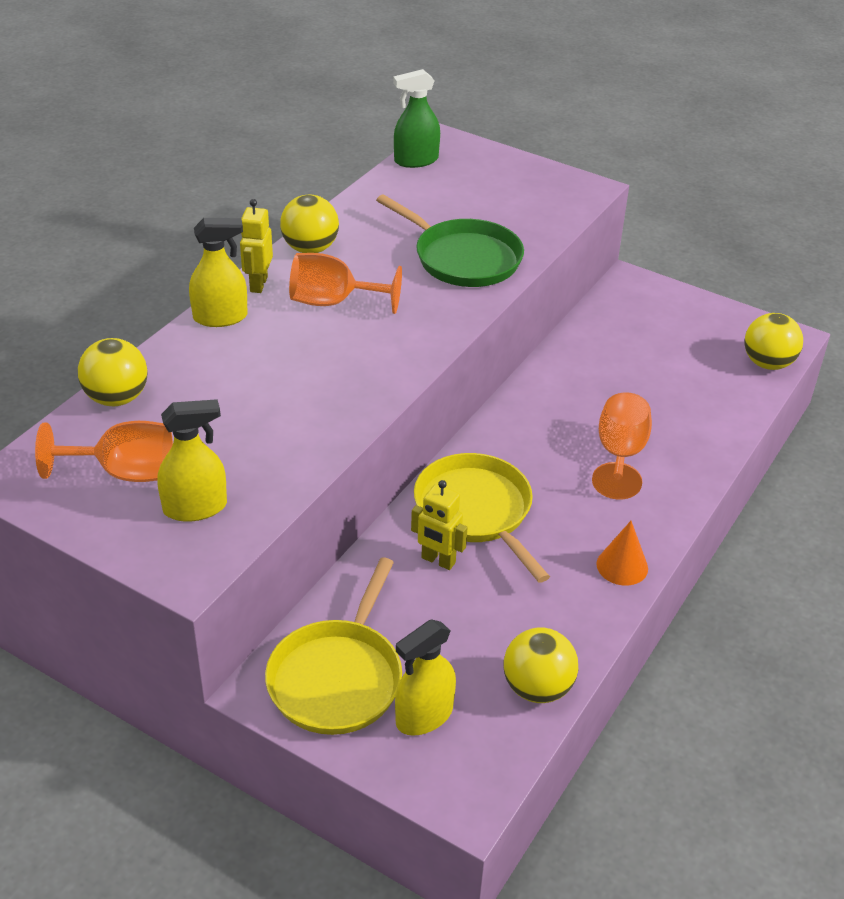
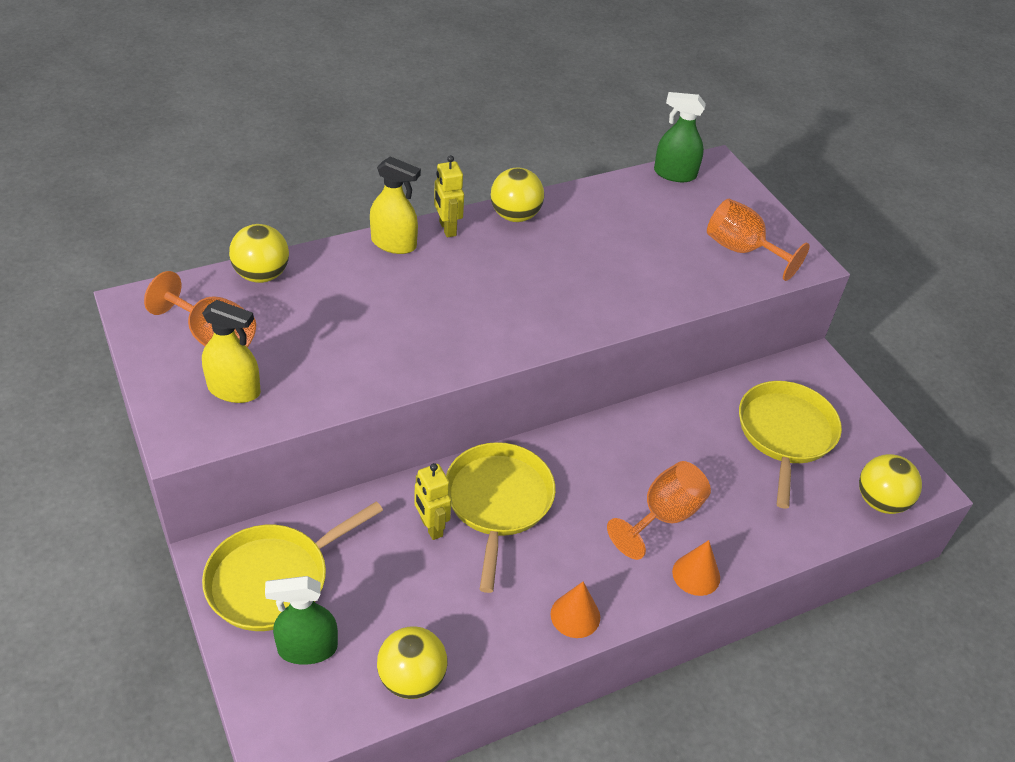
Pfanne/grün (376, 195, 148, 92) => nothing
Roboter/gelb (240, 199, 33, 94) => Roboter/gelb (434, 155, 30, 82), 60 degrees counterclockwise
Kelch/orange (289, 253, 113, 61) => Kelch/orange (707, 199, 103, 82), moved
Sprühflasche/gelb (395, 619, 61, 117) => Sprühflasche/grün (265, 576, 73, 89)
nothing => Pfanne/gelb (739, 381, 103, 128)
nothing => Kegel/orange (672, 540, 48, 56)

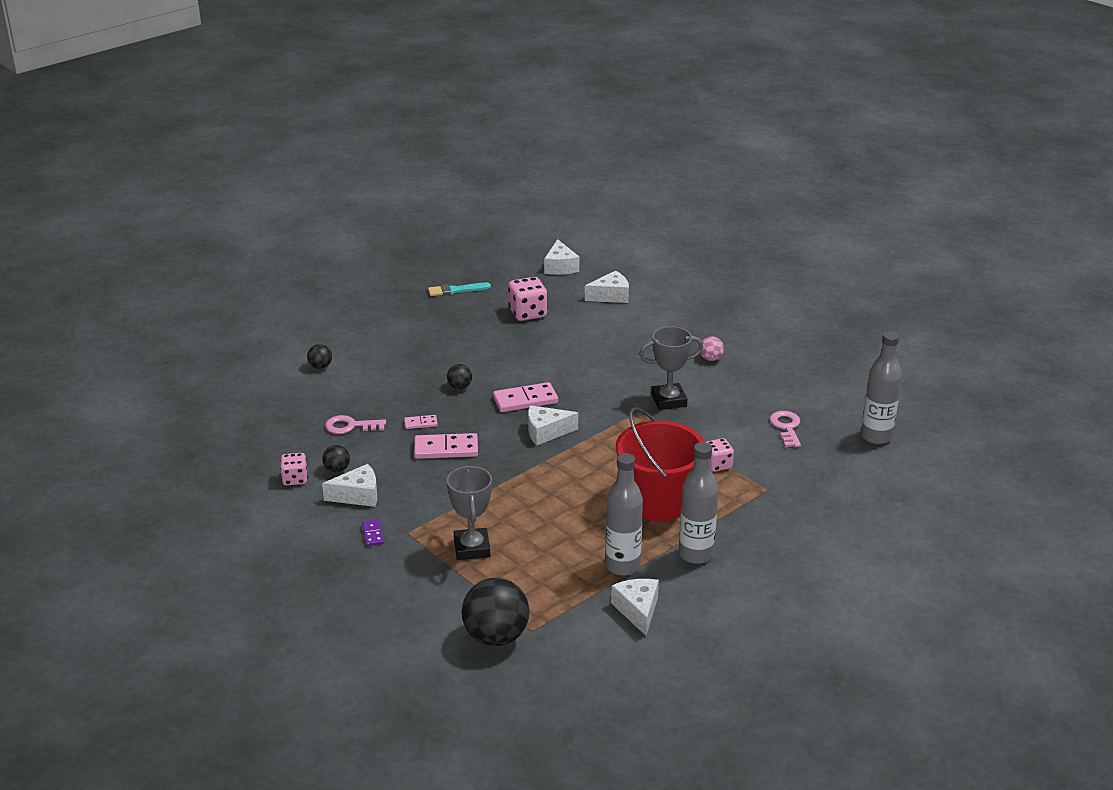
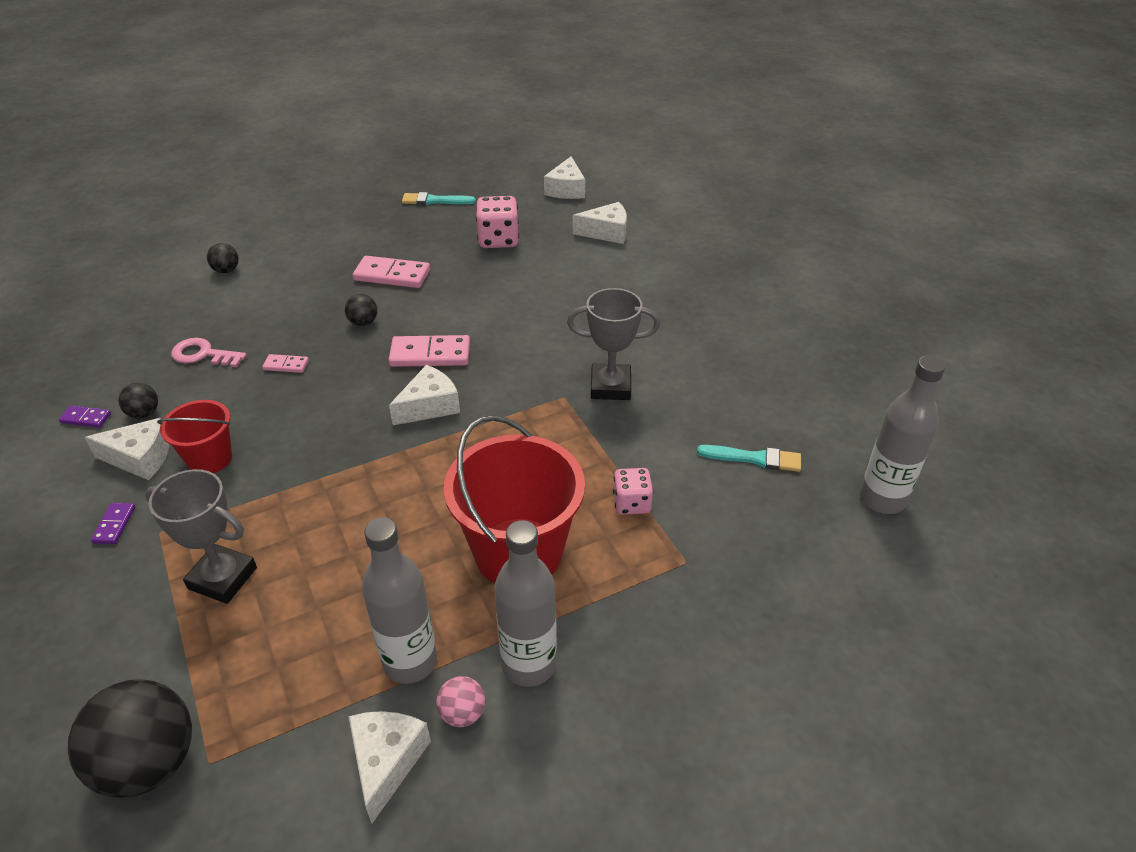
Ball/rosa (700, 336, 24, 25) => Ball/rosa (436, 676, 49, 51), moved
Käse/weiß (528, 405, 50, 41) => Käse/weiß (389, 365, 71, 60), 135 degrees clockwise
Schlüssel/rosa (770, 411, 31, 36) => Pinsel/türkis (697, 445, 104, 27)
Dominostein/rosa (414, 433, 64, 26) => Dominostein/rosa (353, 256, 77, 32), moved
Spielwürfel/rosa (280, 453, 28, 32) => Dominostein/lila (59, 405, 52, 23)
Pokal/grau (447, 466, 45, 94) => Pokal/grau (145, 469, 112, 135), 75 degrees counterclockwise
nothing => Eimer/rot (157, 400, 75, 73)

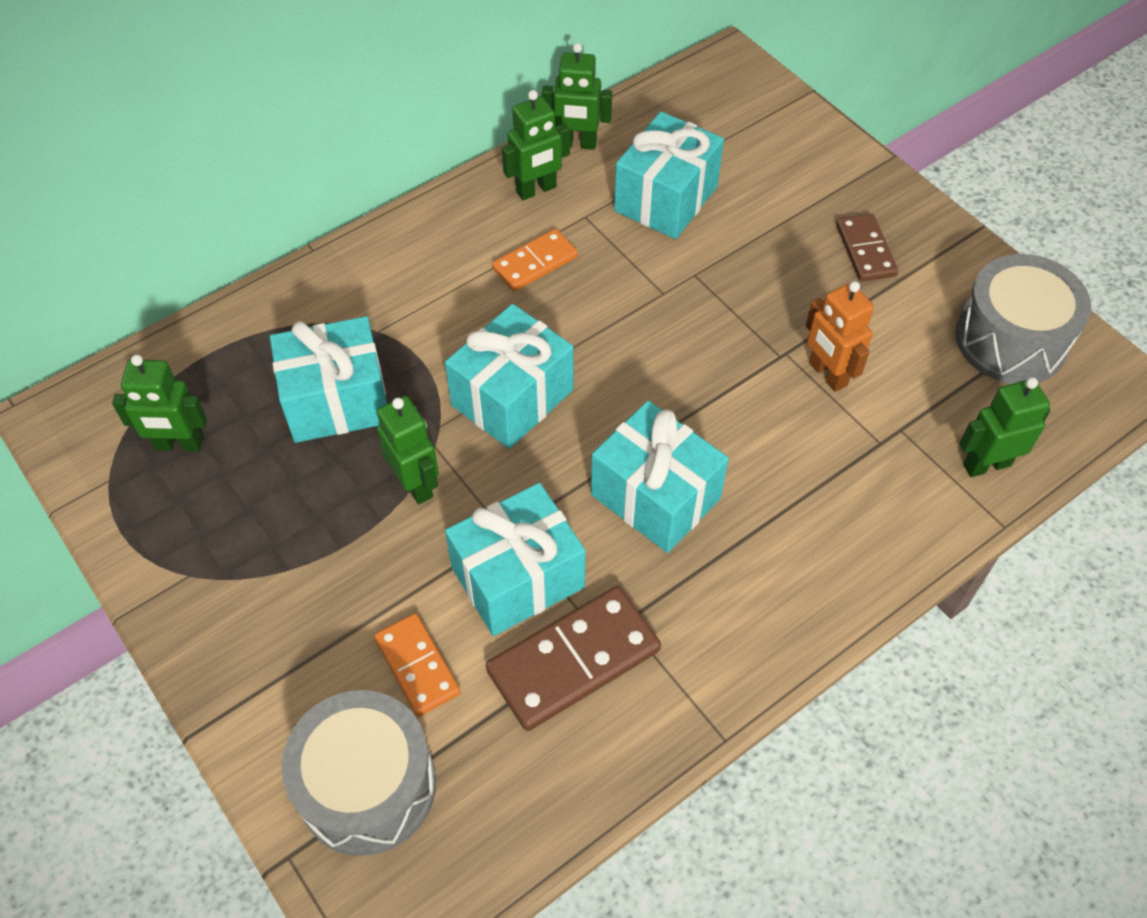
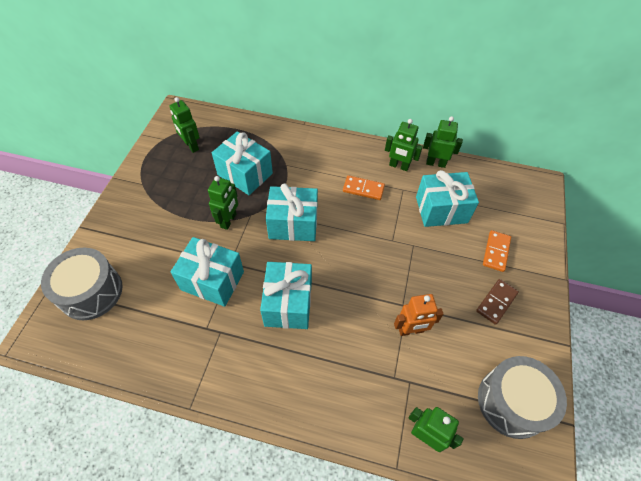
Roboter/grün (542, 43, 70, 107) => Roboter/grün (423, 116, 40, 52), 135 degrees clockwise
Roboter/orange (805, 281, 69, 111) => Roboter/orange (394, 294, 49, 42), 120 degrees counterclockwise
Dominostein/braun (486, 586, 175, 145) => nothing
Dominostein/orange (374, 613, 87, 104) => Dominostein/orange (483, 230, 28, 42), moved

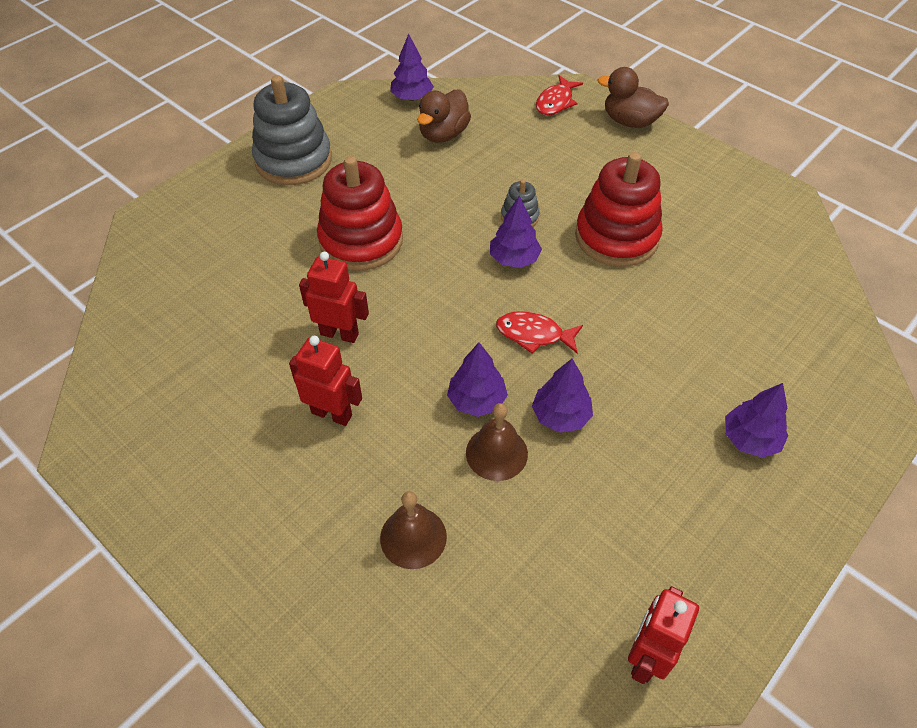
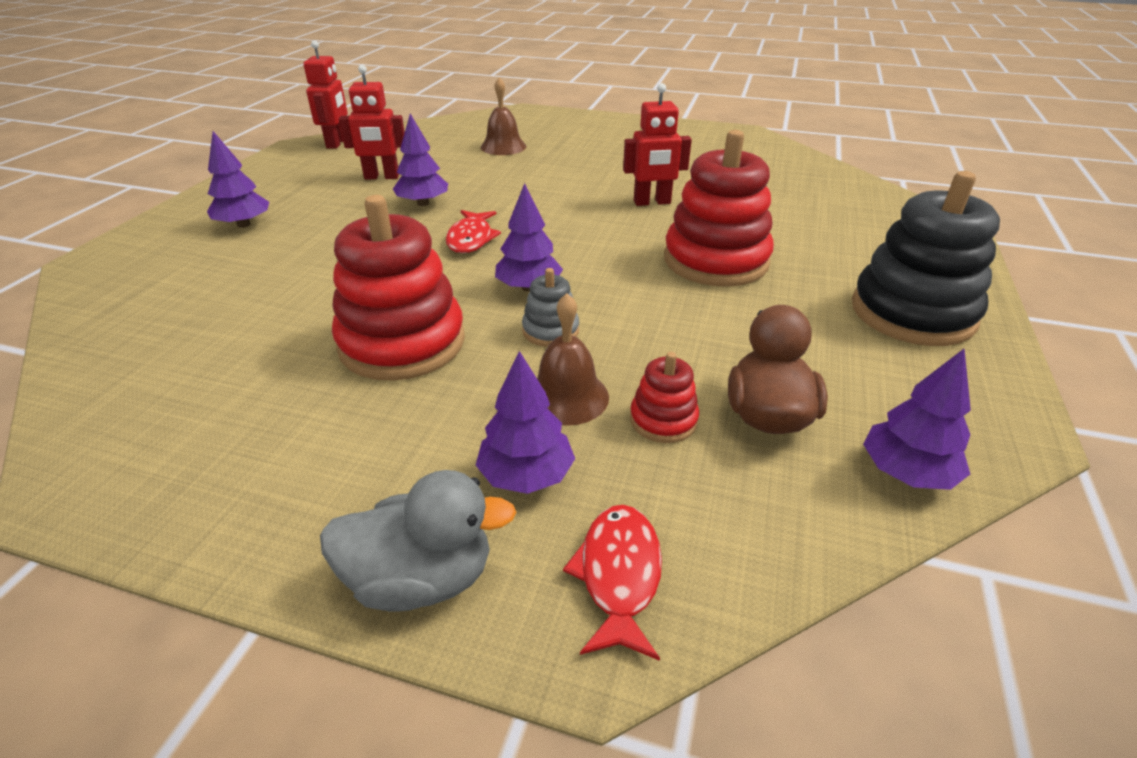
Ente/braun (597, 67, 72, 61) => Ente/grau (320, 470, 196, 142)
Stapelspielzeug/grau (252, 75, 80, 110) => Stapelspielzeug/schwarz (852, 171, 148, 175)
Fisch/rot (496, 311, 87, 43) => Fisch/rot (446, 210, 55, 43), 105 degrees clockwise
Roboter/rot (289, 336, 73, 90) => Roboter/rot (339, 65, 66, 114), moved
Baum/lila (447, 343, 61, 74) => Baum/lila (476, 351, 99, 143), moved
Glocke/braun (466, 403, 62, 78) => Glocke/braun (537, 293, 72, 133), moved
nothing => Stapelspielzeug/rot (630, 352, 69, 91)

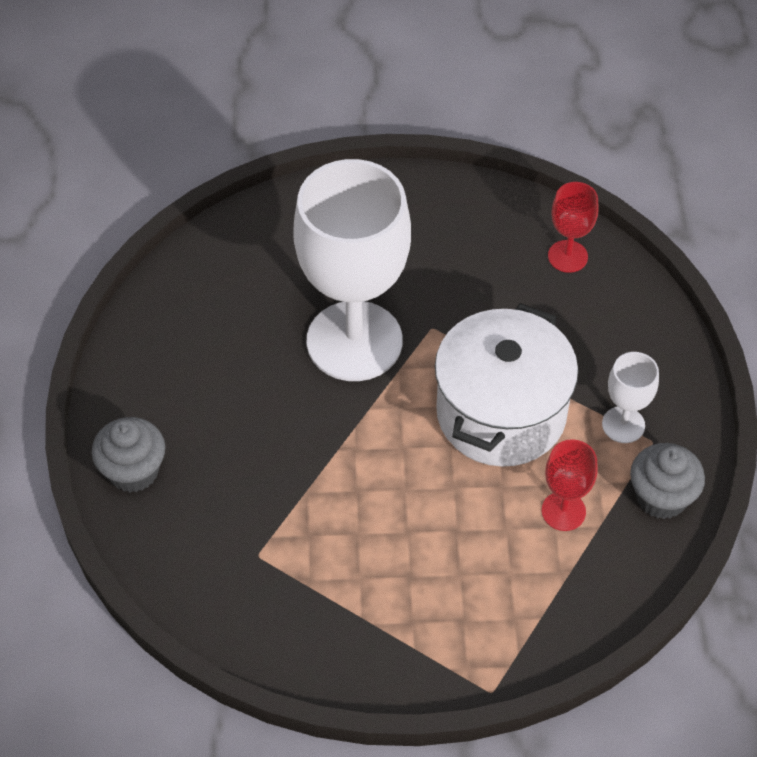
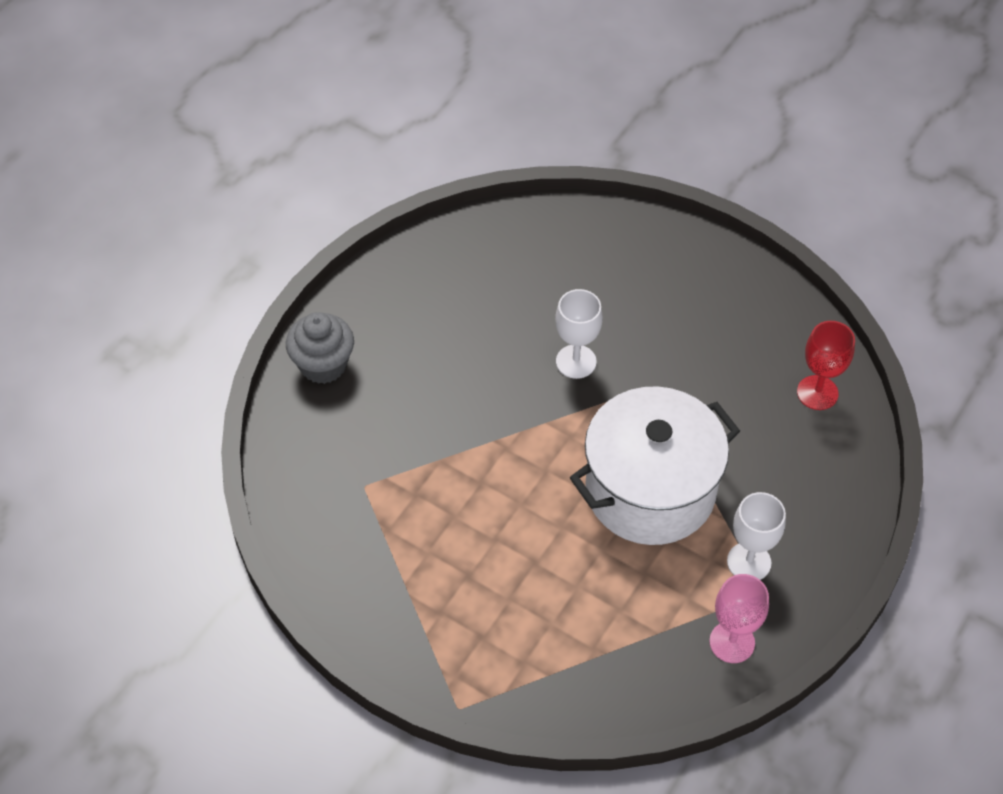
Kelch/weiß (293, 159, 118, 222) => Kelch/weiß (555, 289, 48, 90), x0.43
Kelch/rot (542, 439, 56, 92) => nothing
Muffin/grau (630, 443, 75, 76) => Kelch/rosa (709, 574, 60, 89)

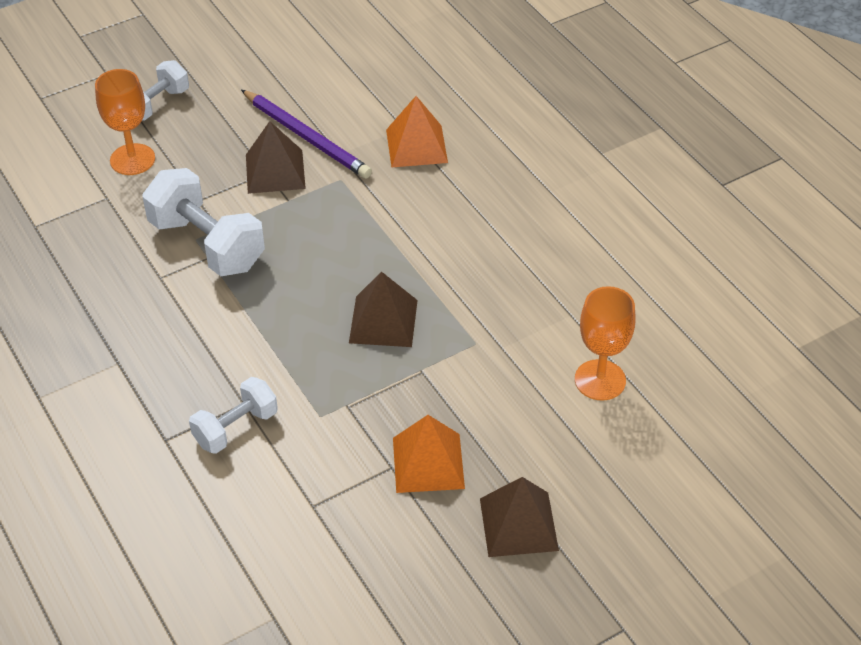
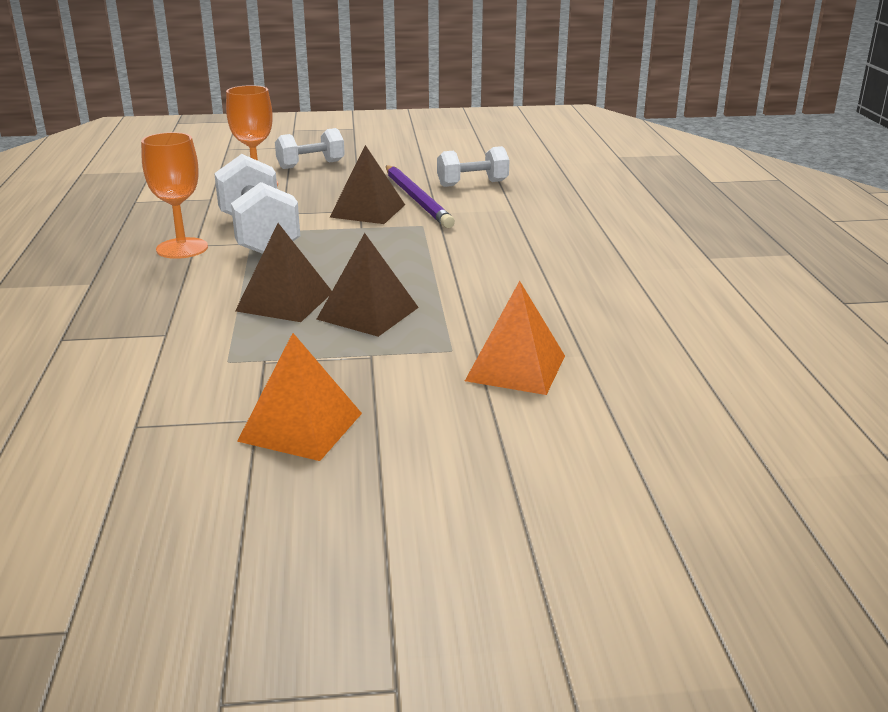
Pyramide/orange (386, 96, 62, 71) => Pyramide/orange (465, 281, 100, 114), moved
Kelch/orange (575, 286, 60, 115) => Kelch/orange (141, 132, 67, 127), moved
Hantel/weiß (189, 377, 89, 77) => Hantel/weiß (437, 146, 72, 41), moved
Pyramide/braun (480, 477, 79, 80) => Pyramide/braun (235, 223, 97, 99), moved

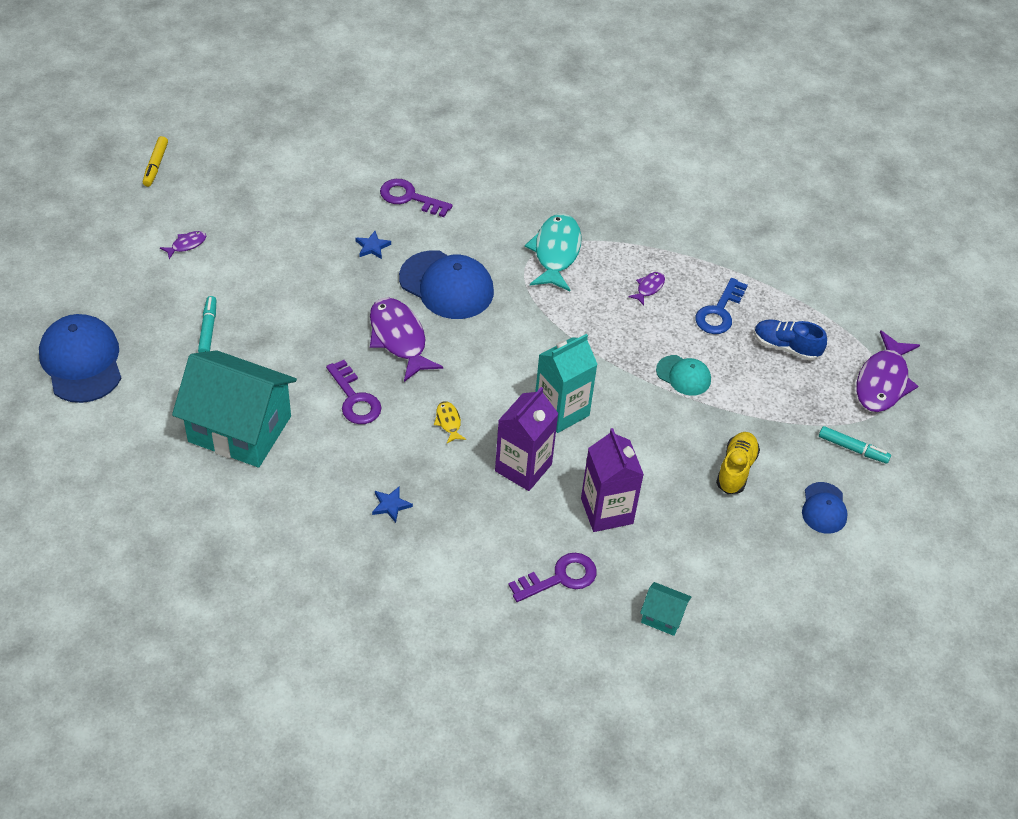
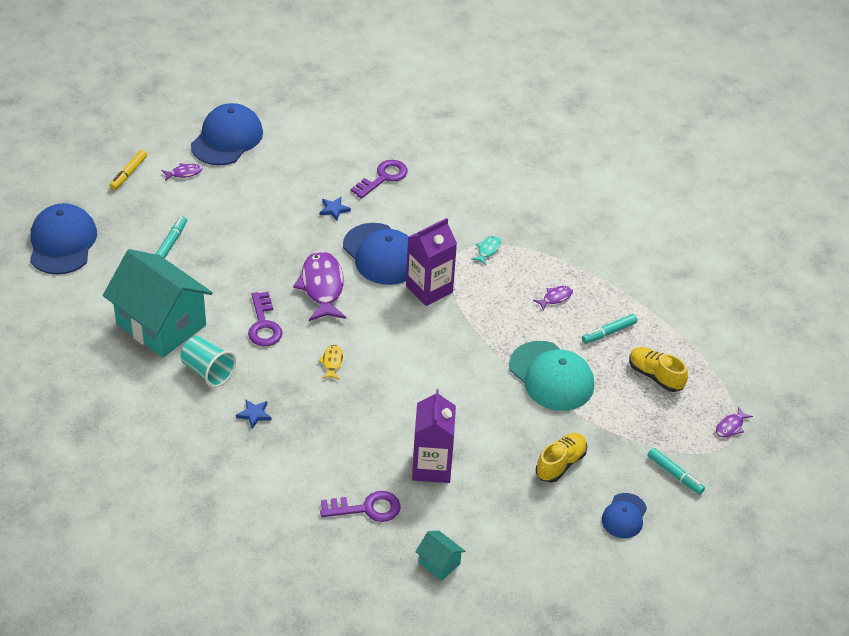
Filzstift/gelb (143, 136, 25, 51) => Filzstift/gelb (109, 150, 38, 40), moved
Schlüssel/lila (380, 179, 73, 38) => Schlüssel/lila (351, 160, 57, 39), 90 degrees clockwise
Fisch/türkis (525, 214, 57, 77) => Fisch/türkis (471, 236, 30, 29), x0.46
Schlüssel/blau (695, 278, 53, 56) => Filzstift/türkis (582, 314, 55, 30)
Schuh/blau (754, 319, 73, 42) => Schuh/gelb (629, 347, 59, 45)
Fisch/lila (856, 330, 64, 82) => Fisch/lila (716, 406, 37, 31), x0.46
Getränkekarton/türkis (535, 334, 63, 99) => nothing
Kappe/türkis (656, 355, 55, 41) => Kappe/türkis (509, 341, 85, 70), x1.82
Getränkekarton/lila (495, 387, 63, 104) => Getränkekarton/lila (406, 218, 51, 88), moved
nothing => Kappe/blau (191, 103, 72, 62)
nothing => Becher/türkis (180, 336, 56, 51)

